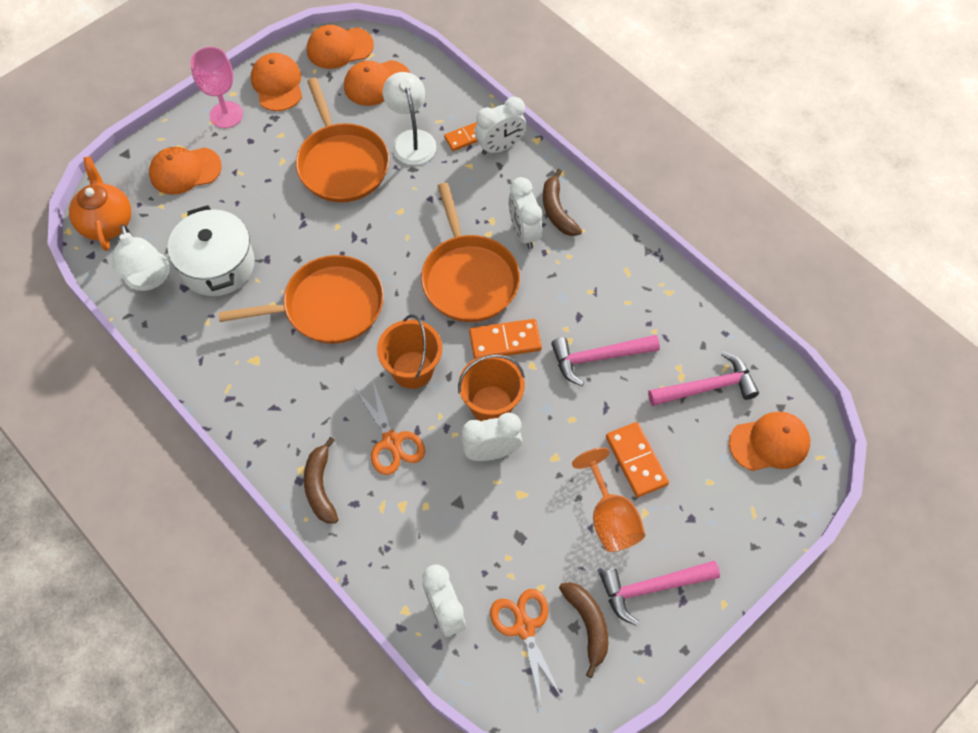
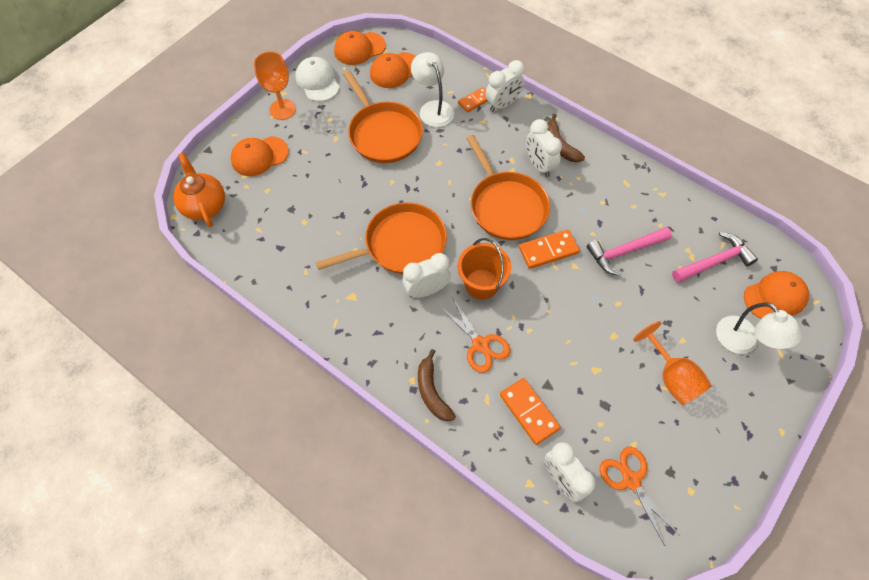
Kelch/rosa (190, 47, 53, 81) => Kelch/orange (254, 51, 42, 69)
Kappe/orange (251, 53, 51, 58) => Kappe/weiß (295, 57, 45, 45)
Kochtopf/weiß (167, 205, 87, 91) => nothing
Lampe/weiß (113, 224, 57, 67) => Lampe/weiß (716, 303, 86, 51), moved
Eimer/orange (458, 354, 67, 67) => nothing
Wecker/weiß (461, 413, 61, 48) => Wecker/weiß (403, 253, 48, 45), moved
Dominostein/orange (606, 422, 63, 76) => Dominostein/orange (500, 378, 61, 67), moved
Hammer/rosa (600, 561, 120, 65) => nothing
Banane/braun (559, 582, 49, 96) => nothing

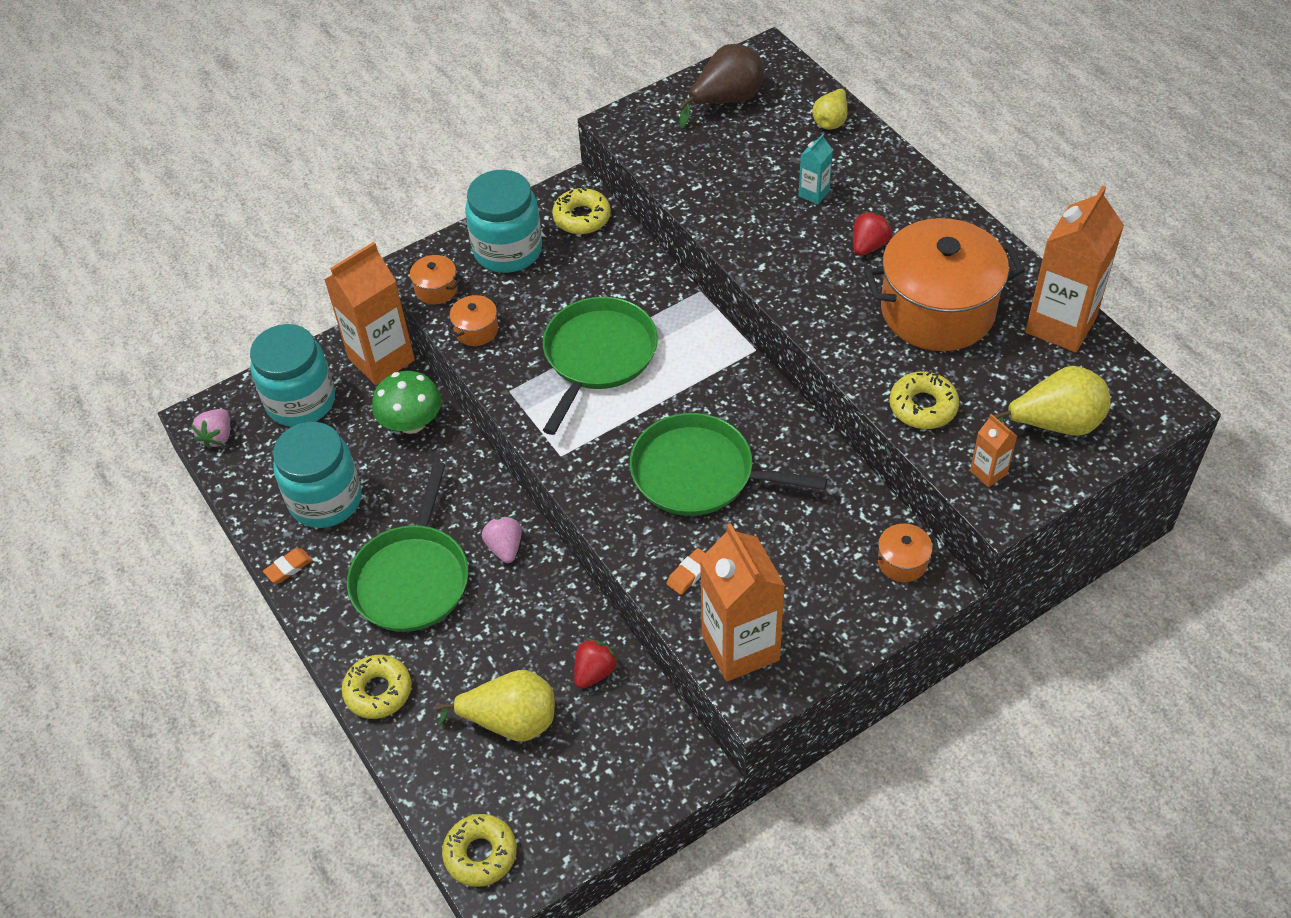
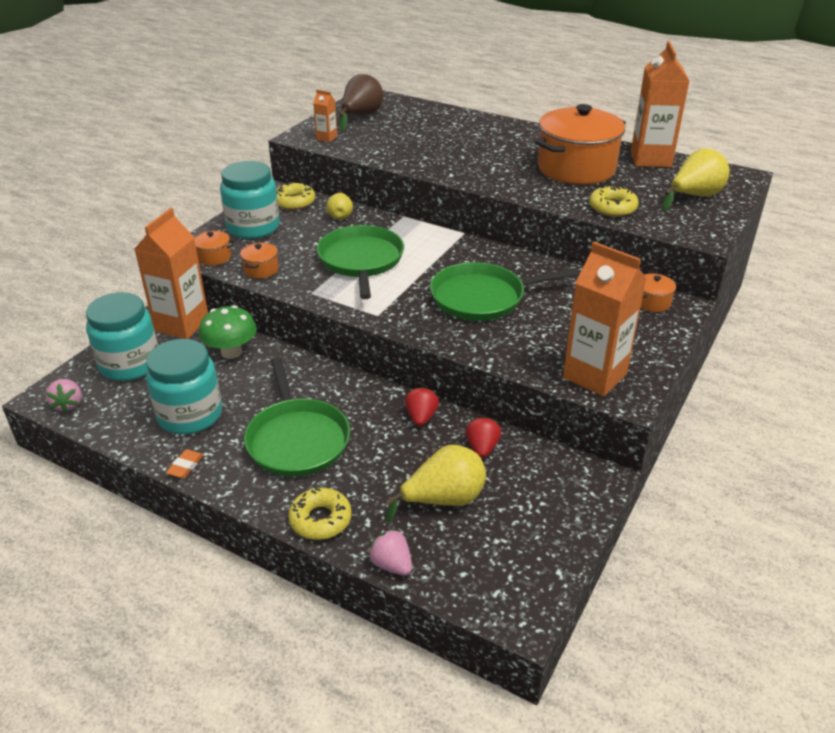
Birne/gelb (812, 87, 36, 43) => Birne/gelb (326, 192, 27, 28), moved
Getränkekarton/türkis (799, 134, 34, 71) => nothing
Erdbeere/rot (853, 212, 39, 44) => Erdbeere/rot (405, 387, 34, 39), moved
Getränkekarton/orange (970, 414, 47, 73) => Getränkekarton/orange (313, 90, 24, 52), moved
Erdbeere/rosa (482, 516, 40, 47) => Erdbeere/rosa (368, 529, 44, 47), moved
Radiergummi/orange (666, 548, 39, 47) => nothing
Donut/gelb (442, 814, 75, 73) => nothing

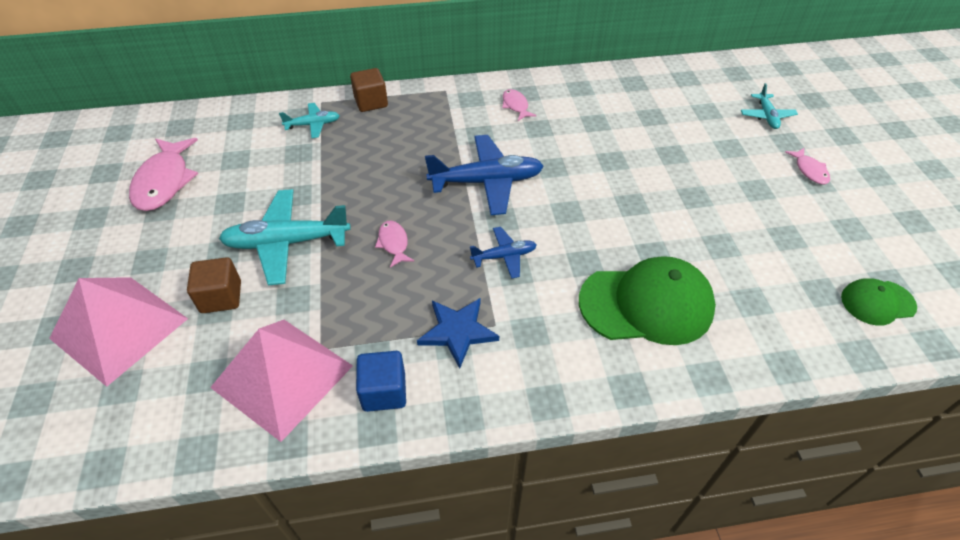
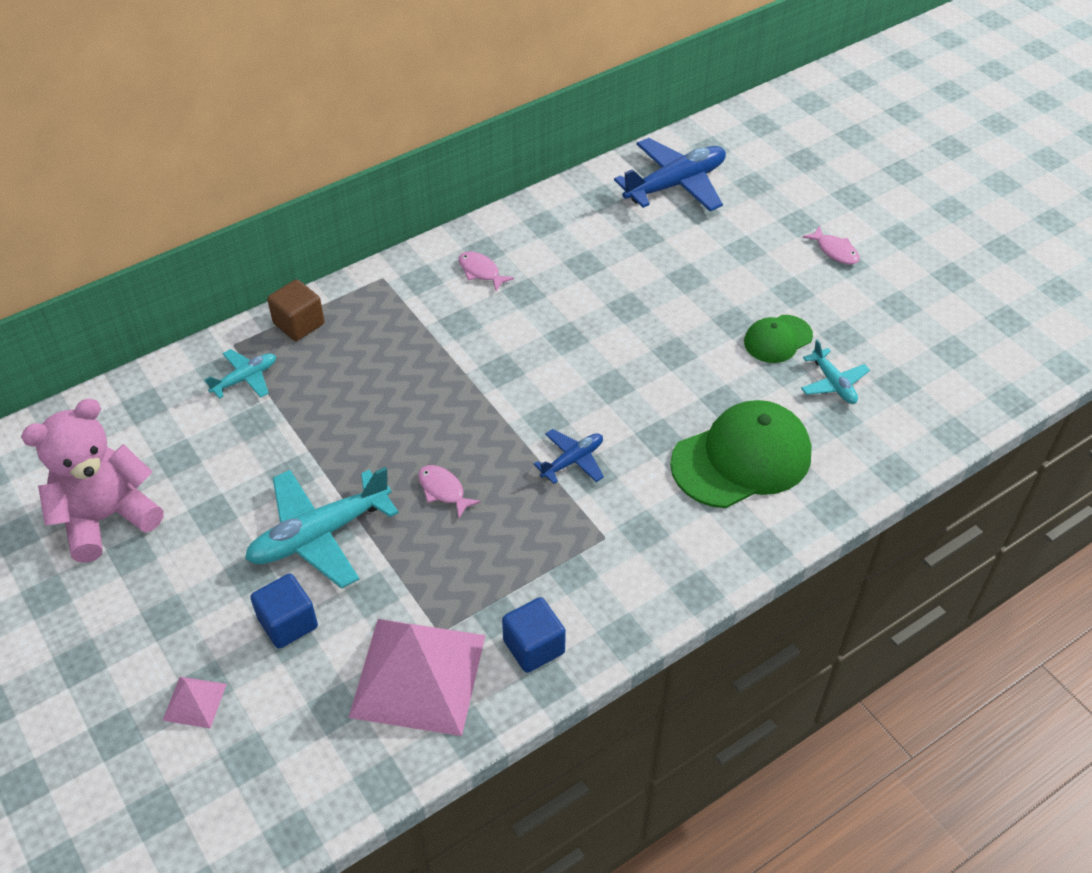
Flugzeug/türkis (741, 83, 57, 46) => Flugzeug/türkis (801, 340, 69, 64), moved
Flugzeug/blau (425, 135, 119, 80) => Flugzeug/blau (614, 138, 112, 73), moved
Fisch/rosa (129, 138, 69, 73) => Teddybär/rosa (21, 399, 143, 164)
Kubus/braun (187, 257, 54, 56) => Kubus/blau (250, 574, 68, 75)
Pyramide/rosa (49, 277, 139, 110) => Pyramide/rosa (163, 677, 64, 52), x0.43
Kappe/grün (841, 278, 76, 48) => Kappe/grün (744, 315, 69, 48), moved
Stern/blau (417, 298, 82, 71) => nothing

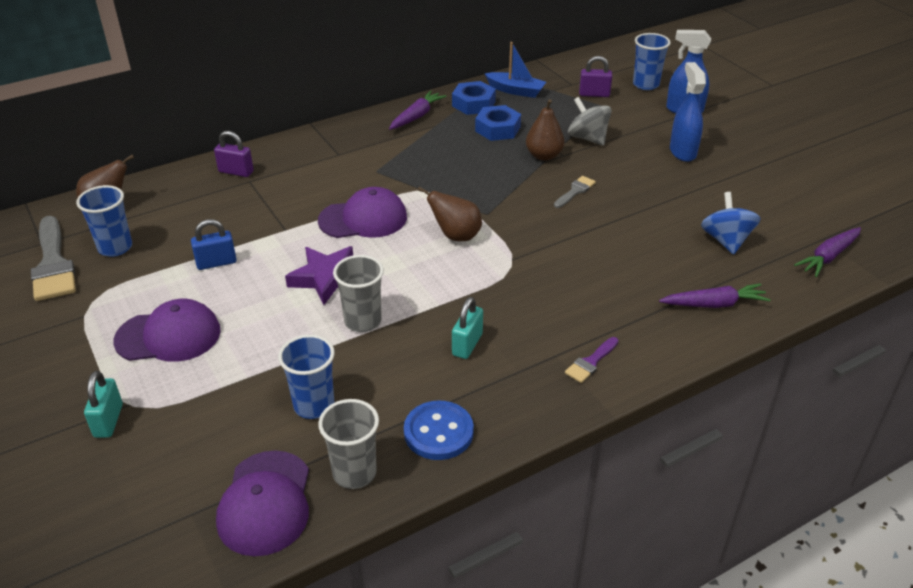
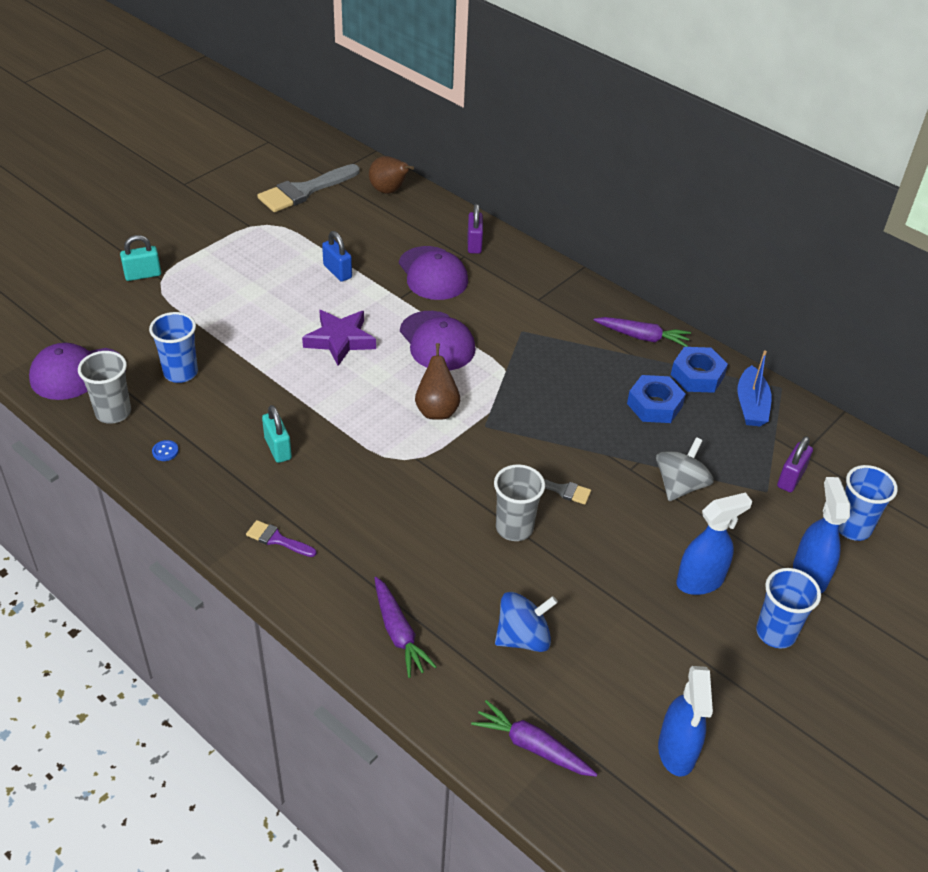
Vorhängeschloss/lila (579, 56, 33, 41) => Vorhängeschloss/lila (777, 436, 36, 56), 45 degrees clockwise
Birne/braun (526, 99, 39, 62) => nothing
Becher/blau (76, 185, 56, 72) => Becher/blau (756, 568, 65, 80), moved
Becher/grau (333, 255, 51, 77) => Becher/grau (494, 464, 51, 77), moved
Vorhängeschloss/türkis (452, 297, 31, 62) => Vorhängeschloss/türkis (262, 405, 30, 58), 60 degrees clockwise
Kappe/lila (114, 299, 107, 63) => Kappe/lila (399, 246, 69, 54), moved
Knopf/blau (404, 400, 70, 60) => Knopf/blau (152, 440, 27, 21), x0.43
nothing => Sprühflasche/blau (658, 666, 55, 111)

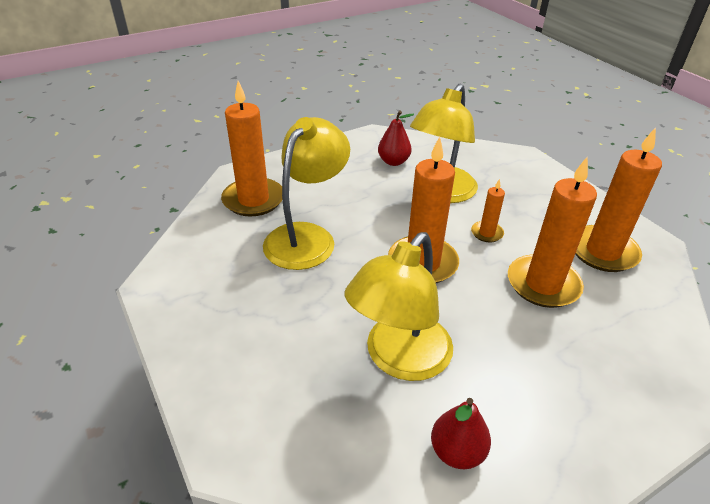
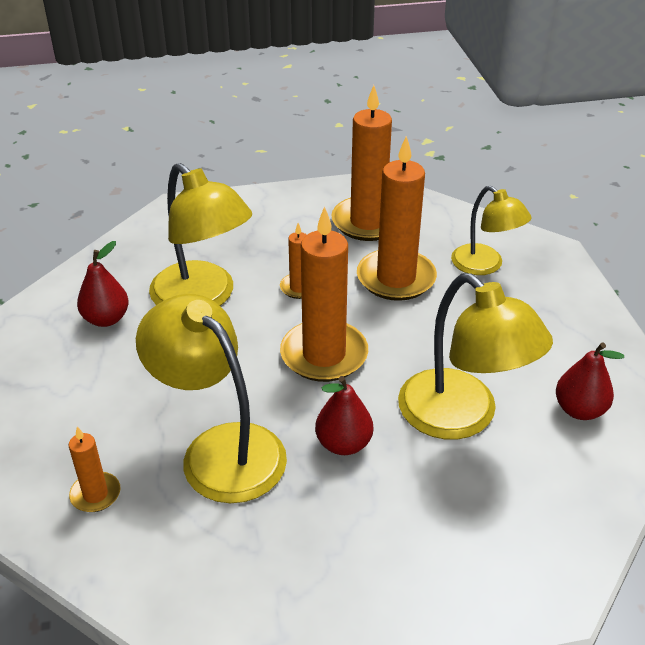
Kerze/orange (221, 81, 61, 136) => Kerze/orange (69, 427, 52, 85), x0.49
nothing => Lampe/gelb (451, 186, 80, 89)
nothing => Birne/rot (315, 376, 58, 79)

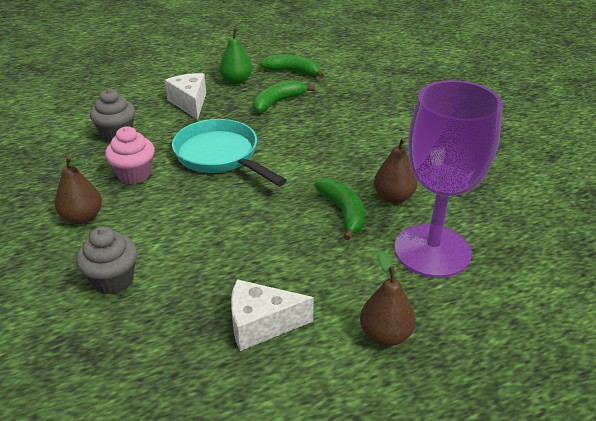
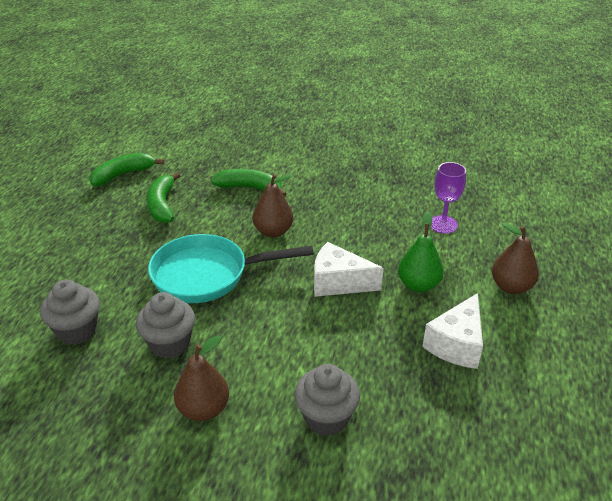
Birne/grün (219, 25, 33, 60) => Birne/grün (398, 211, 46, 81), moved
Käse/weiß (165, 73, 41, 47) => Käse/weiß (314, 242, 69, 55), moved
Kelch/lila (394, 80, 109, 198) => Kelch/lila (431, 162, 35, 72), x0.45
Muffin/rosa (105, 126, 49, 58) => Muffin/grau (136, 292, 59, 67)
Birne/braun (374, 138, 43, 66) => Birne/braun (253, 174, 40, 64), moved
Banane/grün (314, 178, 51, 62) => Banane/grün (211, 169, 75, 28), moved

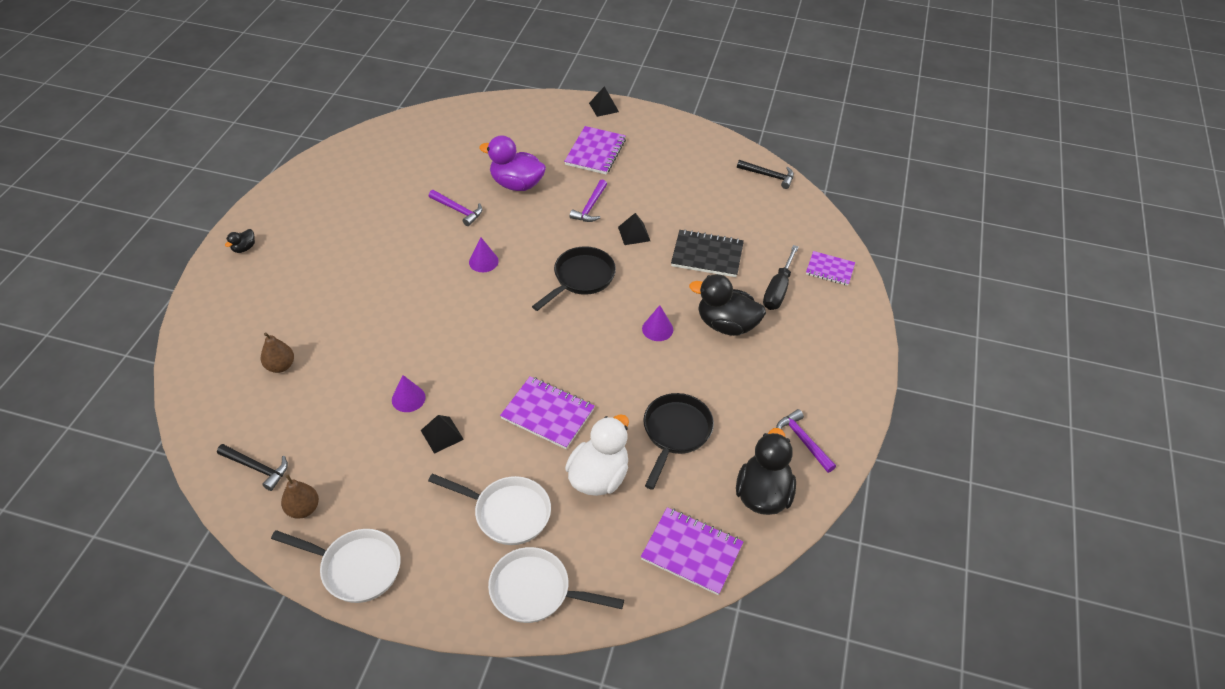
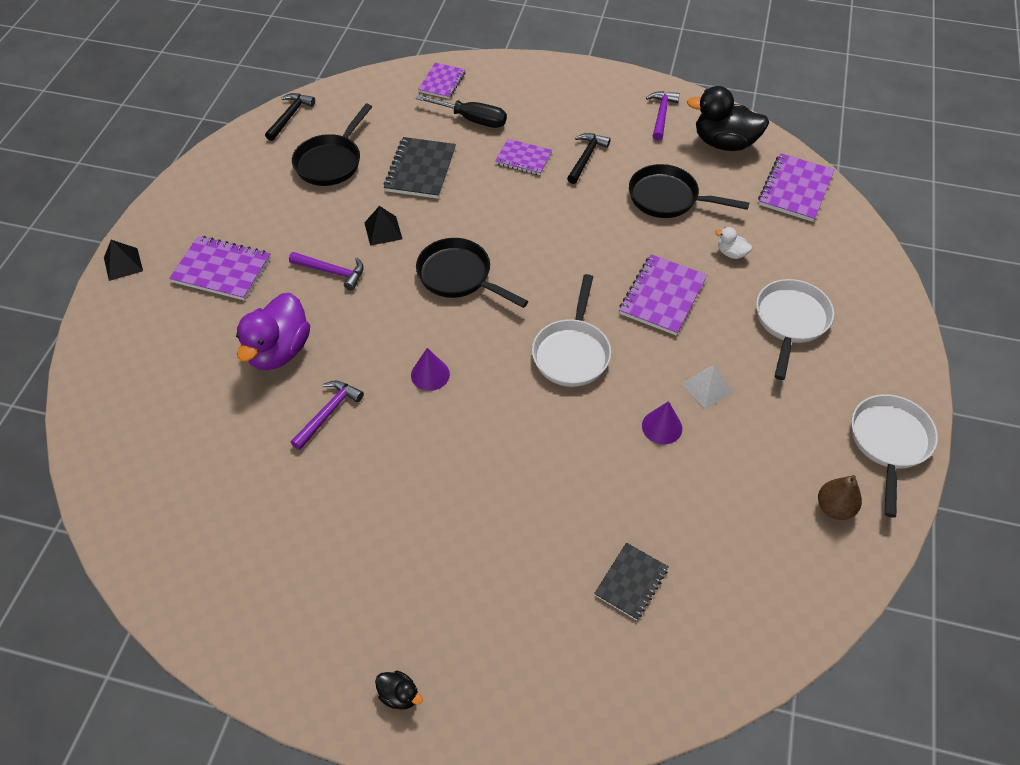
Ente/schwarz (689, 274, 77, 62) => Notizbuch/lila (495, 139, 57, 36)
Kegel/lila (642, 305, 31, 36) => nothing
Birne/braun (261, 333, 33, 40) => Notizbuch/schwarz (594, 543, 75, 77)
Hammer/lila (776, 409, 60, 64) => Hammer/lila (646, 91, 34, 50), 135 degrees clockwise
Ente/weiß (565, 414, 64, 82) => Ente/weiß (715, 227, 37, 32), x0.45
Pyramide/schwarz (421, 415, 43, 39) => Pyramide/weiß (681, 365, 52, 44)
Hammer/schwarz (217, 444, 71, 47) => Hammer/schwarz (567, 133, 44, 51), moved
Pfanne/weiß (488, 547, 136, 76) => Pfanne/weiß (532, 274, 79, 113), moved
nothing => Pfanne/schwarz (292, 104, 80, 82)

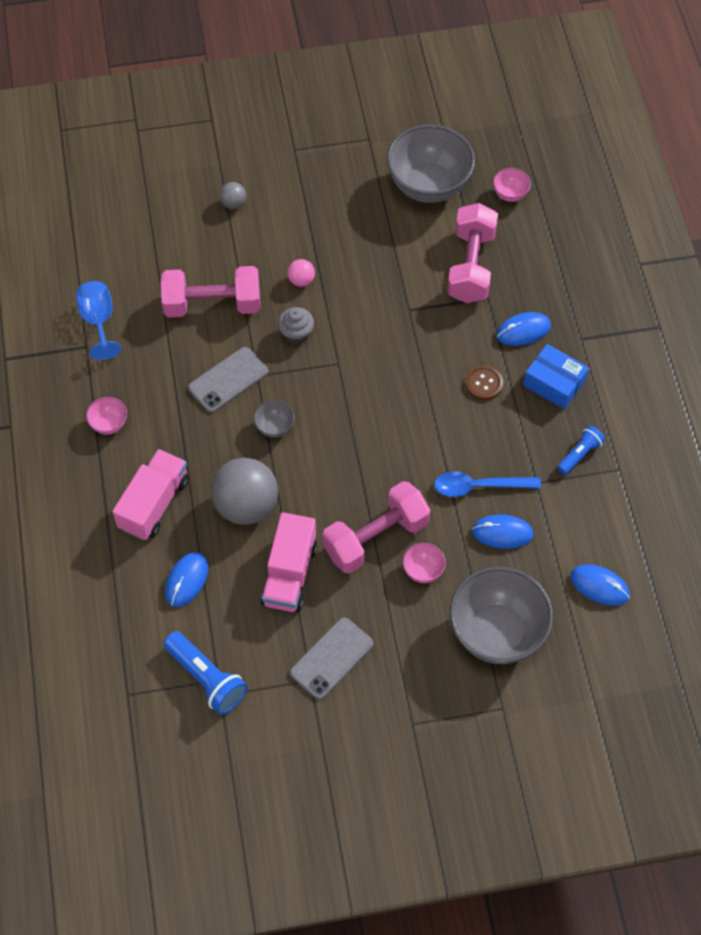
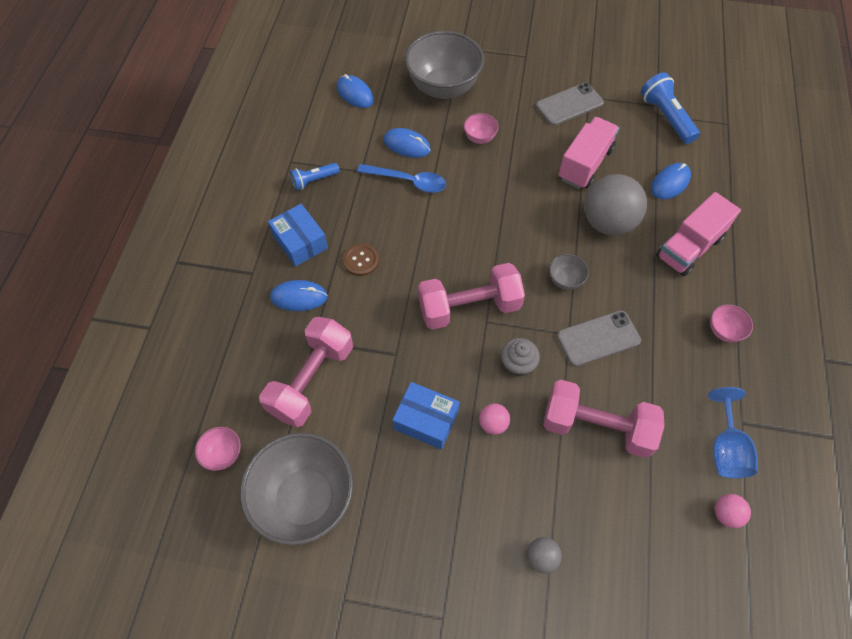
Hantel/rosa (322, 481, 108, 93) => Hantel/rosa (418, 263, 107, 67), moved
nothing => Schachtel/blau (393, 382, 67, 68)
nothing => Ball/rosa (715, 494, 36, 34)

